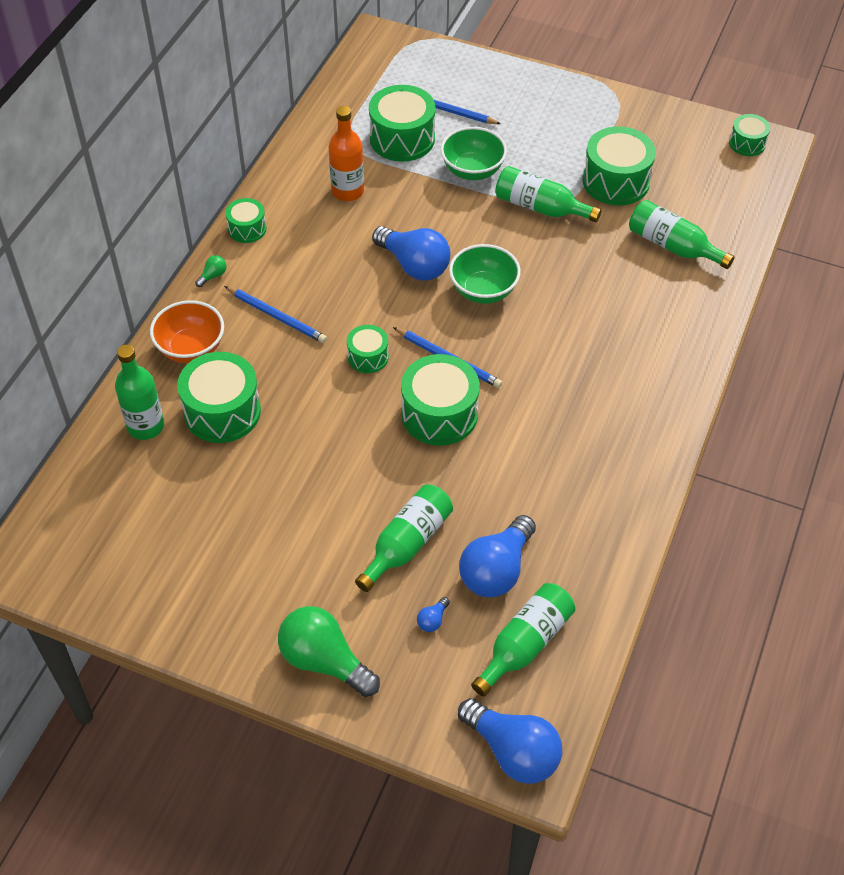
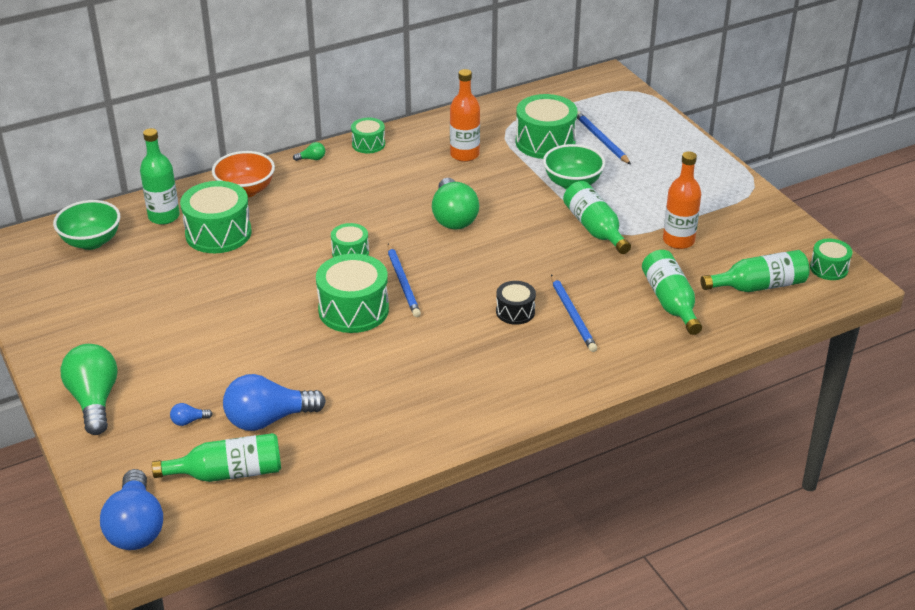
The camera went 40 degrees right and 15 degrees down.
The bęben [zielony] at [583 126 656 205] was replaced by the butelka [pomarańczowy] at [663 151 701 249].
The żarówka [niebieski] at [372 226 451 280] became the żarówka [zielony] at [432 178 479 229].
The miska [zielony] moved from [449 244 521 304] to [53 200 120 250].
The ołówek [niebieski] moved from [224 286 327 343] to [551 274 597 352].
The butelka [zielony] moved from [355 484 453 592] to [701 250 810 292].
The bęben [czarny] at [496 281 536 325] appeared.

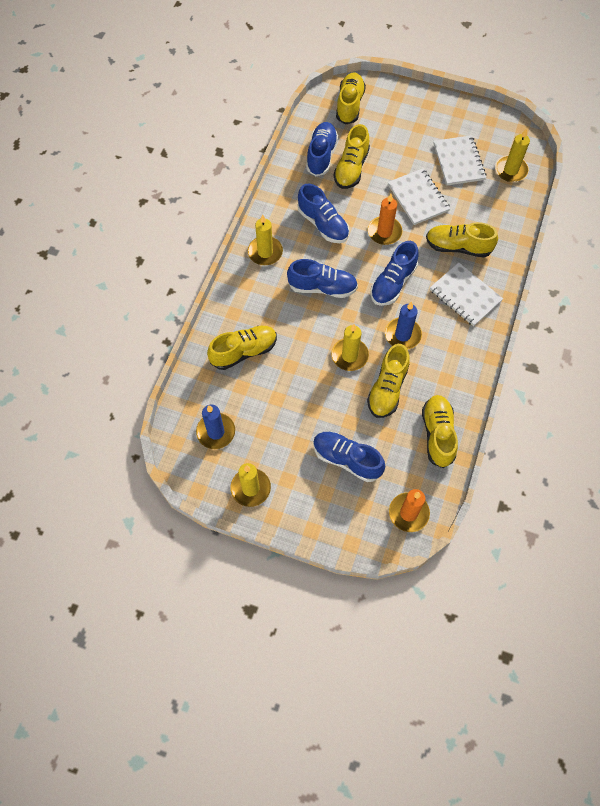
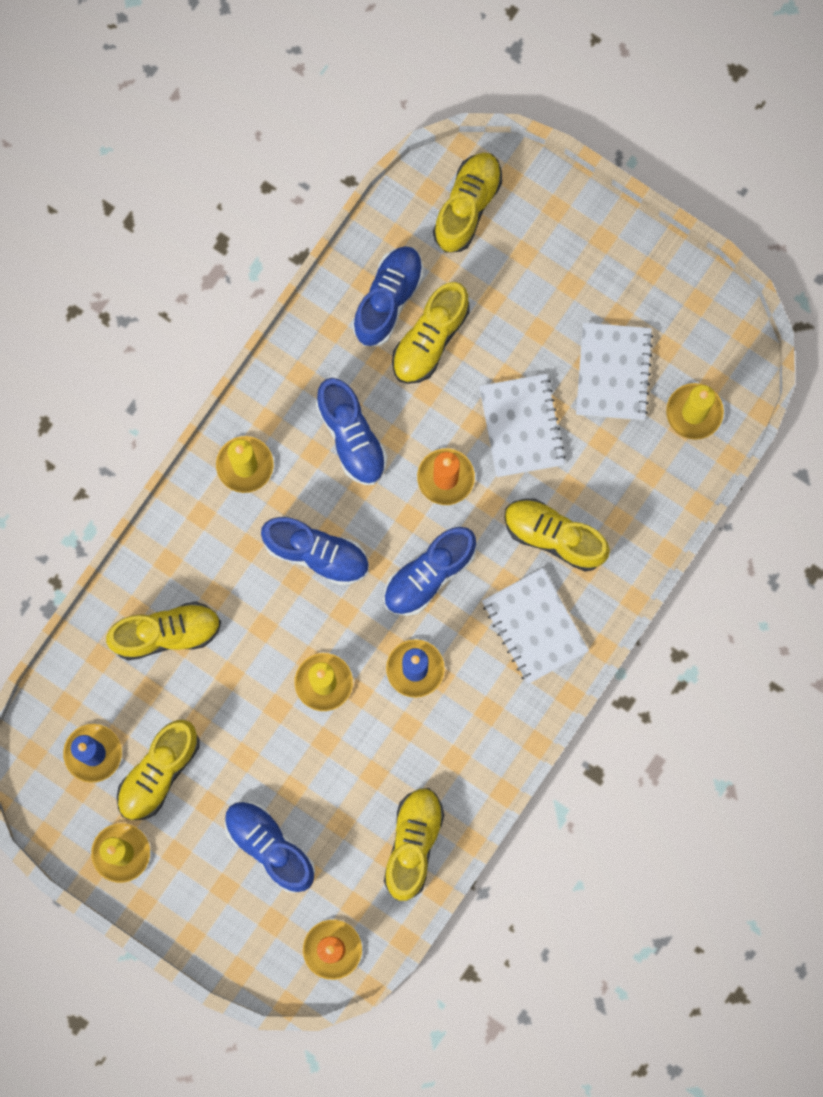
The camera went 15 degrees right and 15 degrees up.
The but [żółty] moved from [367 344 410 418] to [117 720 199 820].

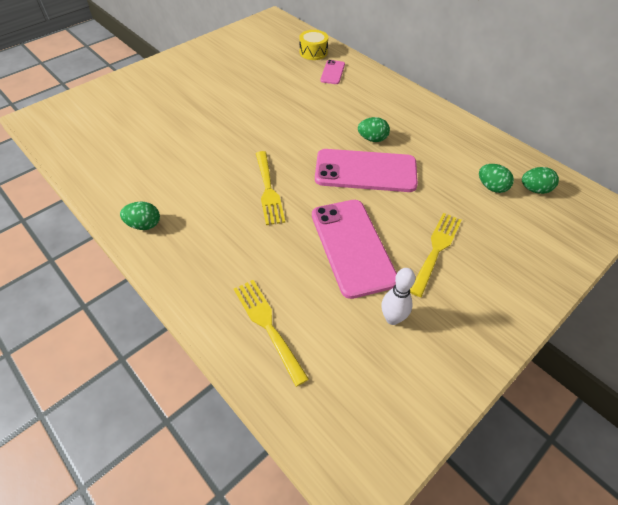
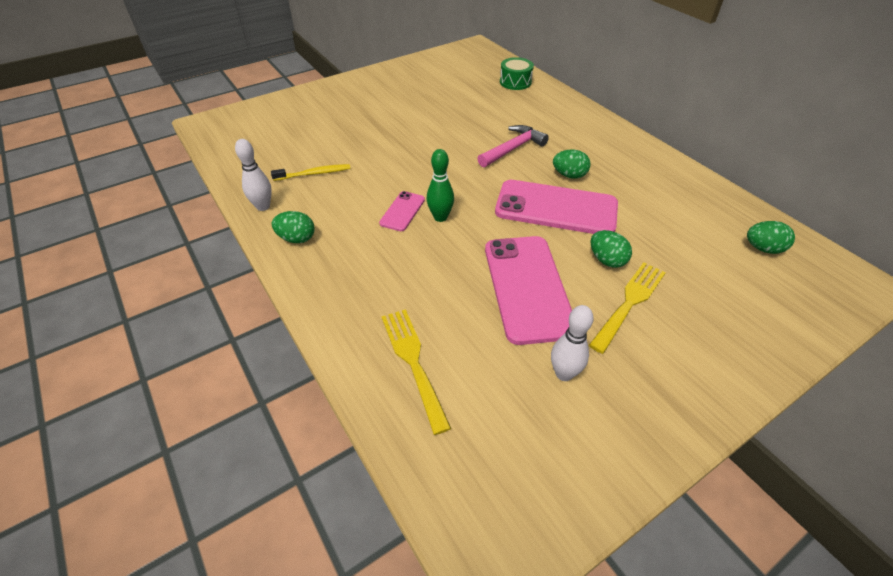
The camera went 10 degrees right and 5 degrees down.
The bęben [żółty] at [299 30 328 60] became the bęben [zielony] at [500 57 534 90].
The telefon [różowy] moved from [320 60 345 84] to [379 191 425 231].
The widelec [żółty] at [256 151 285 225] was replaced by the kręgiel [zielony] at [427 149 454 222].
The jajko [zielony] moved from [479 164 514 193] to [591 230 632 268].
The młotek [różowy] at [477 125 549 167] appeared.
The kręgiel [biały] at [235 139 272 211] appeared.
The szczoteczka do zębów [żółty] at [271 164 351 181] appeared.

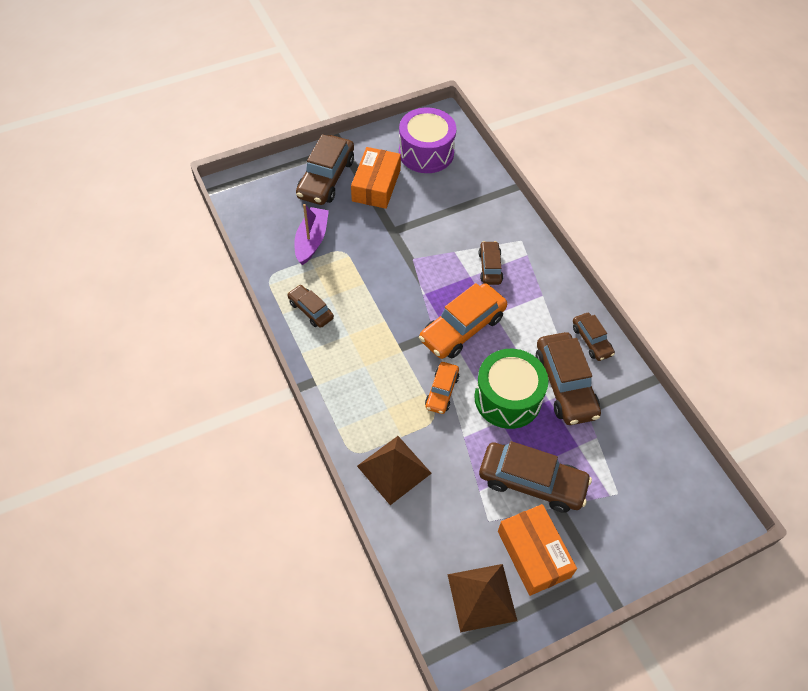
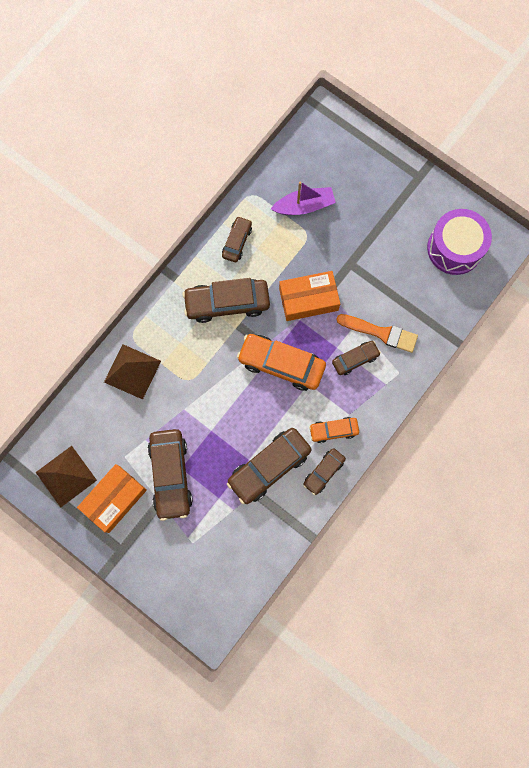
The camera went 65 degrees right and 20 degrees up.
The samochód [brązowy] moved from [296 134 354 205] to [182 278 270 323].
The pudełko [pomarańczowy] moved from [351 147 401 209] to [279 271 340 321].
The bęben [zielony] at [474 349 548 429] disappeared.
The samochód [pomarańczowy] moved from [425 362 459 414] to [309 417 359 443].
The pędzel [pomarańczowy] at [336 314 418 353] appeared.

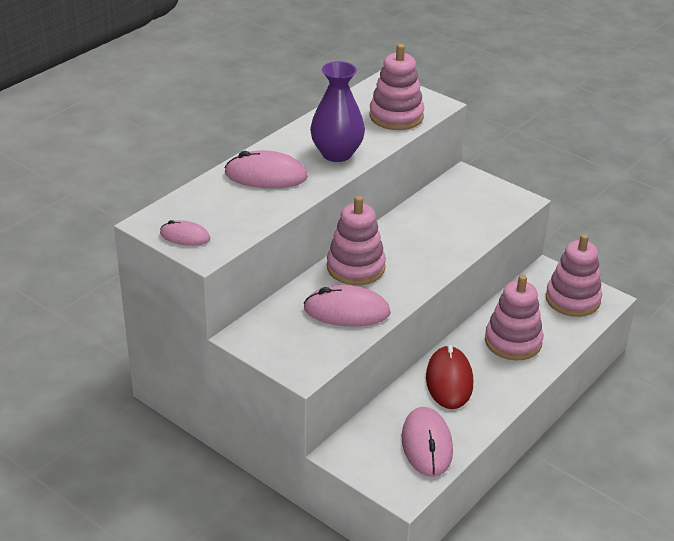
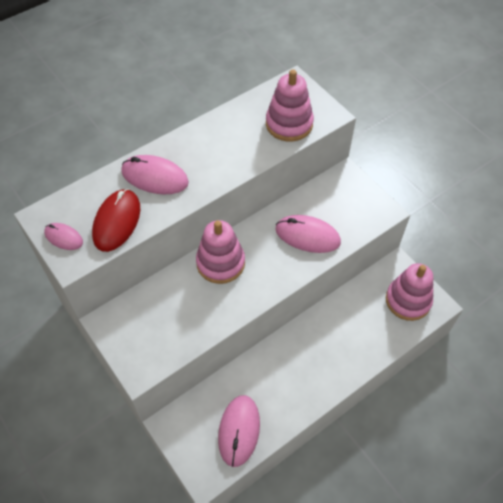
The camera went 15 degrees right and 20 degrees up.
The wazon [fioletowy] at [310 61 365 162] disappeared.
The zabawka nakładanka [różowy] at [485 275 543 360] disappeared.
The myszka [różowy] moved from [303 285 391 327] to [276 215 341 253].
The myszka [czerwony] moved from [426 345 473 409] to [92 189 140 252].

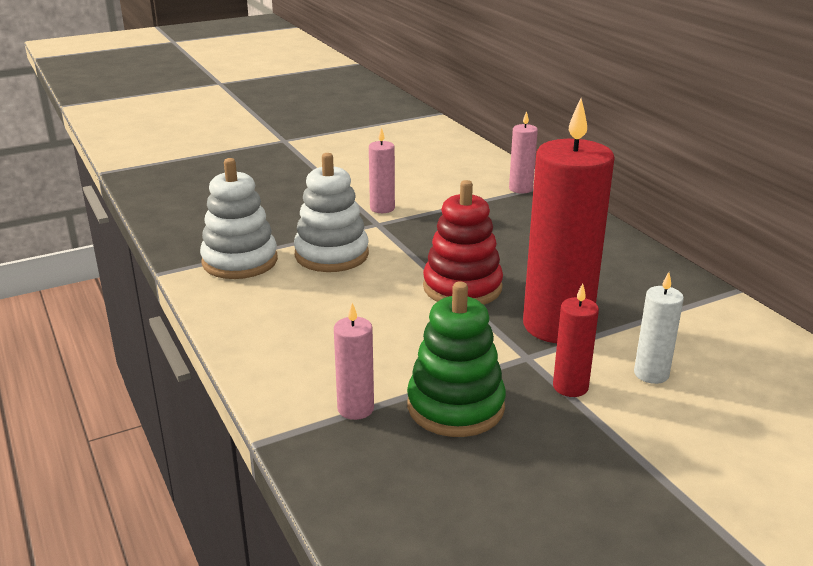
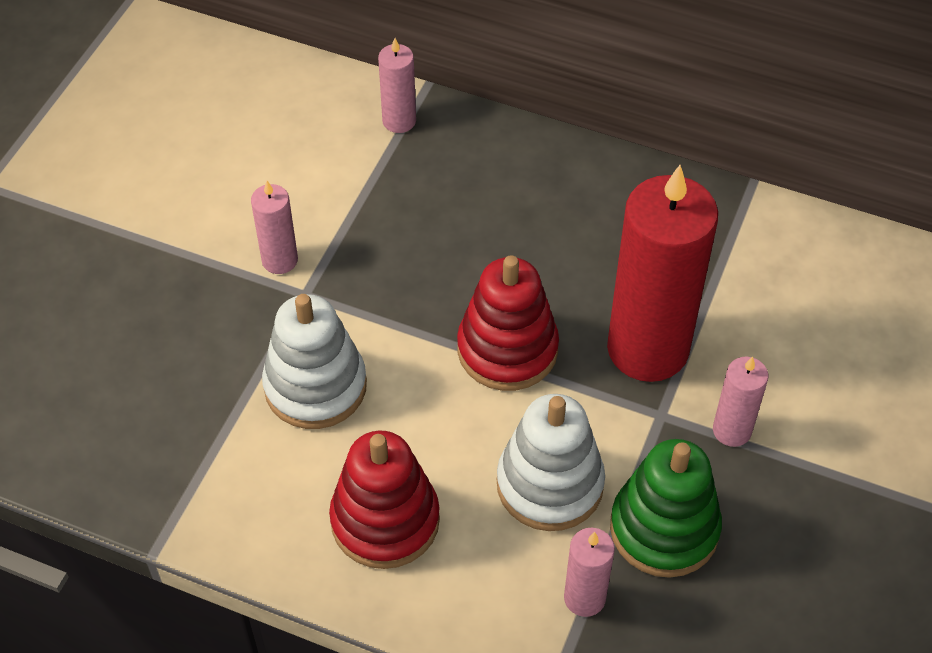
The camera went 40 degrees left and 25 degrees up.
The zabawka nakładanka [biały] moved from [200 158 278 279] to [497 394 605 531].
The świeca [biały] at [634 272 684 384] disappeared.
The świeca [czerwony] at [553 283 599 397] became the świeca [różowy] at [713 356 769 447].
The zabawka nakładanka [czerwony] at [329 430 440 569] appeared.

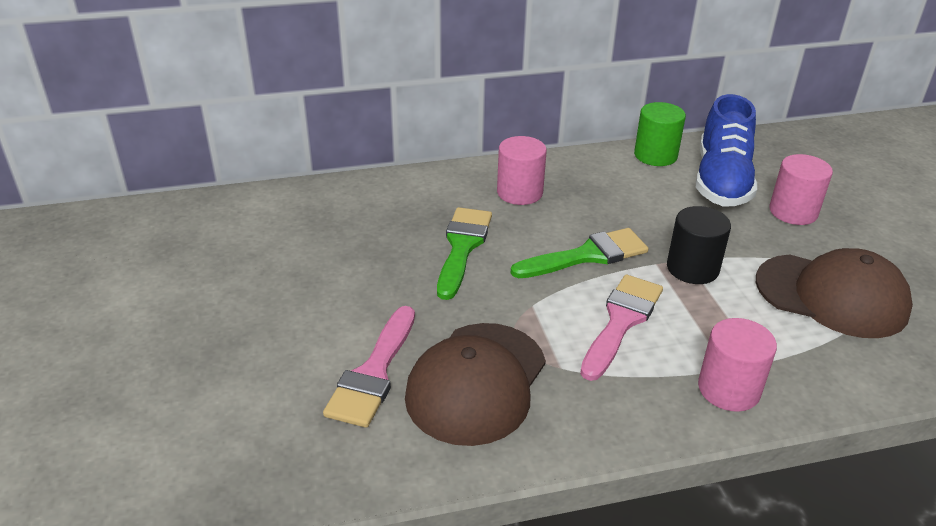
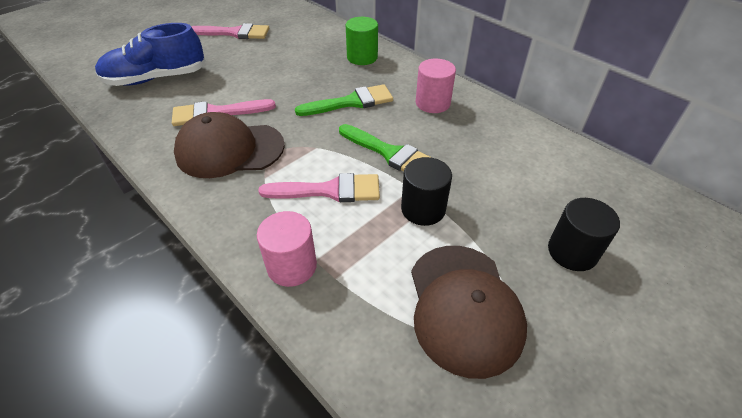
The camera went 60 degrees right and 10 degrees up.
The but [niebieski] moved from [696 94 757 207] to [95 23 206 86].
The walec [zielony] moved from [634 102 686 166] to [346 17 378 65].
The walec [różowy] at [769 154 833 225] became the walec [czarny] at [548 198 620 271].
The pędzel [różowy] at [191 23 269 39] appeared.

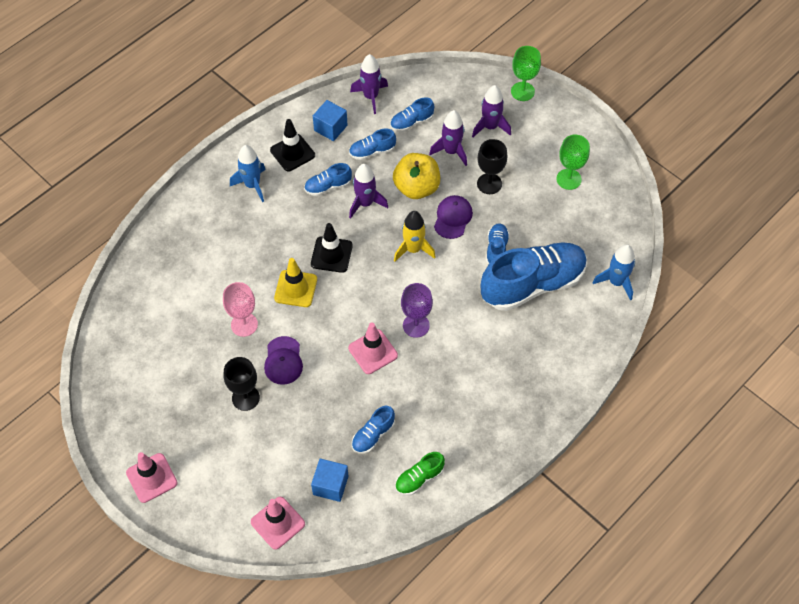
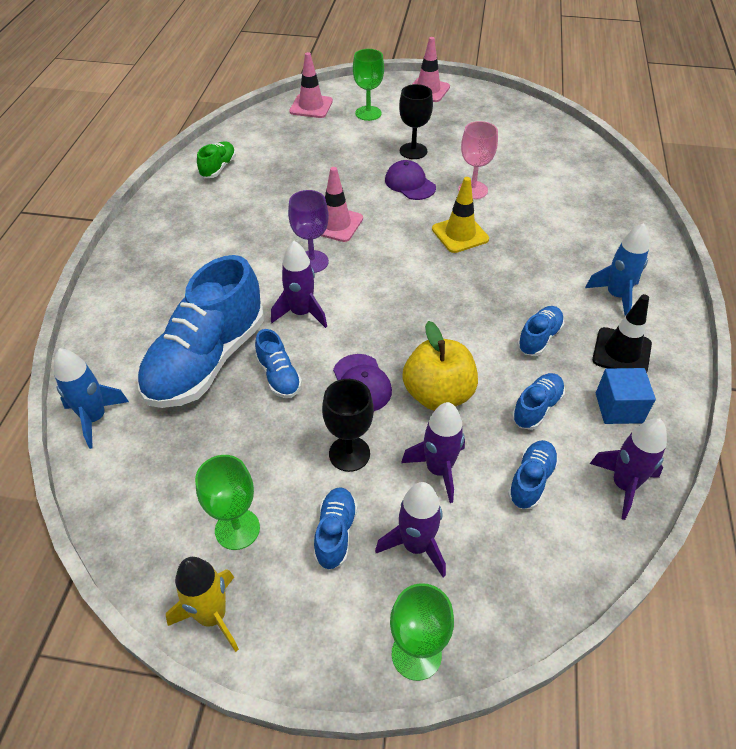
The camera went 145 degrees right and 10 degrees down.
The rakieta [fioletowy] moved from [349 164 388 219] to [271 241 327 328].
The rakieta [żółty] moved from [394 211 436 262] to [166 557 239 652].
The pachołek [czarny] at [311 223 353 273] disappeared.
The but [niebieski] moved from [352 406 395 454] to [314 487 357 570].
The sześcian [niebieski] at [311 458 348 502] disappeared.
The kielich [zielony] at [353 49 384 121] appeared.

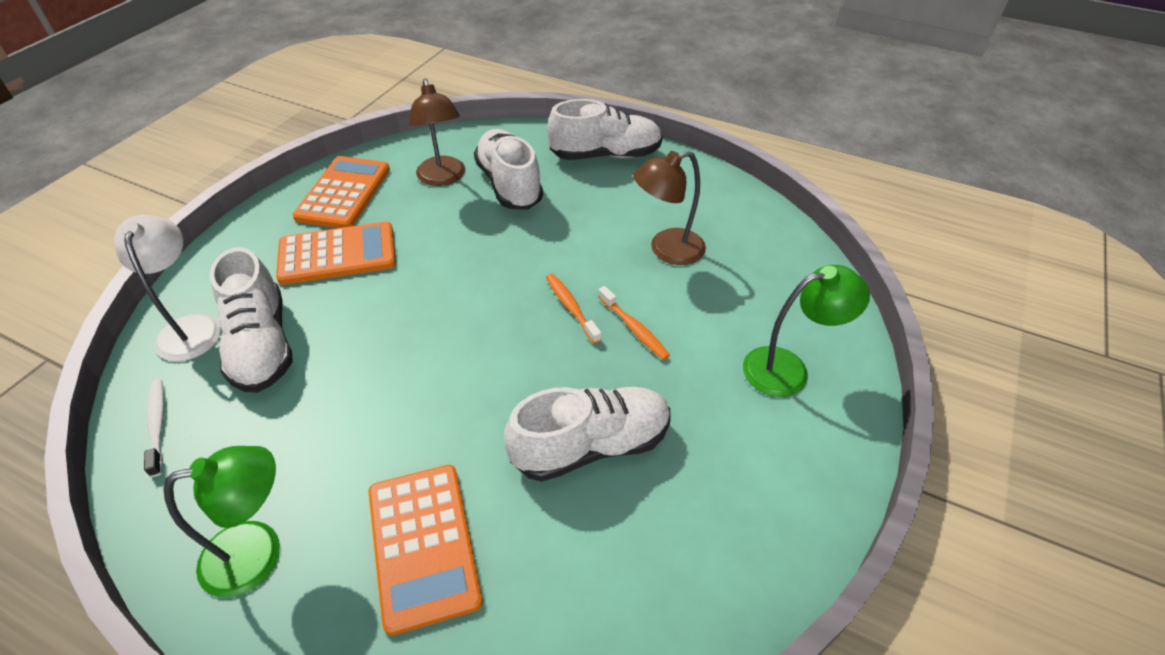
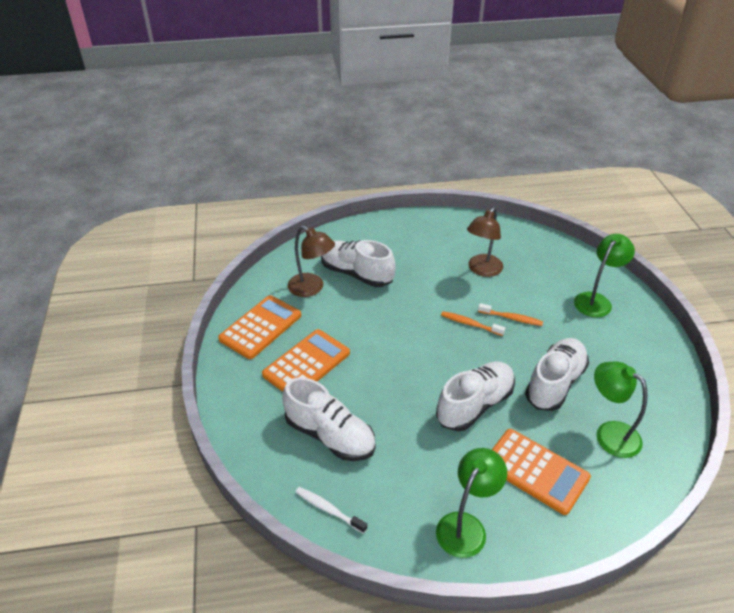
The camera went 35 degrees left and 5 degrees down.
The but [biały] moved from [547 99 663 160] to [436 361 515 431].
The kalkulator [pomarańczowy] at [293 156 390 228] turned 60 degrees clockwise.
The lampka [biały] at [114 215 221 362] disappeared.
The lampka [zielony] at [594 361 647 458] appeared.

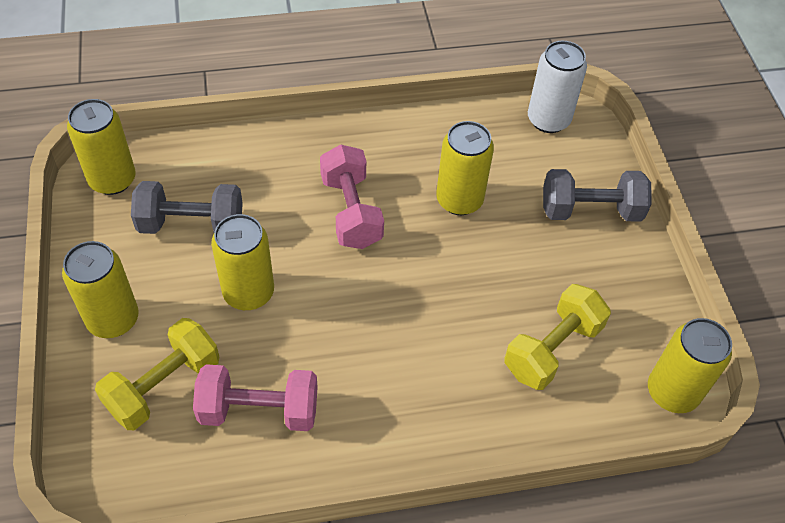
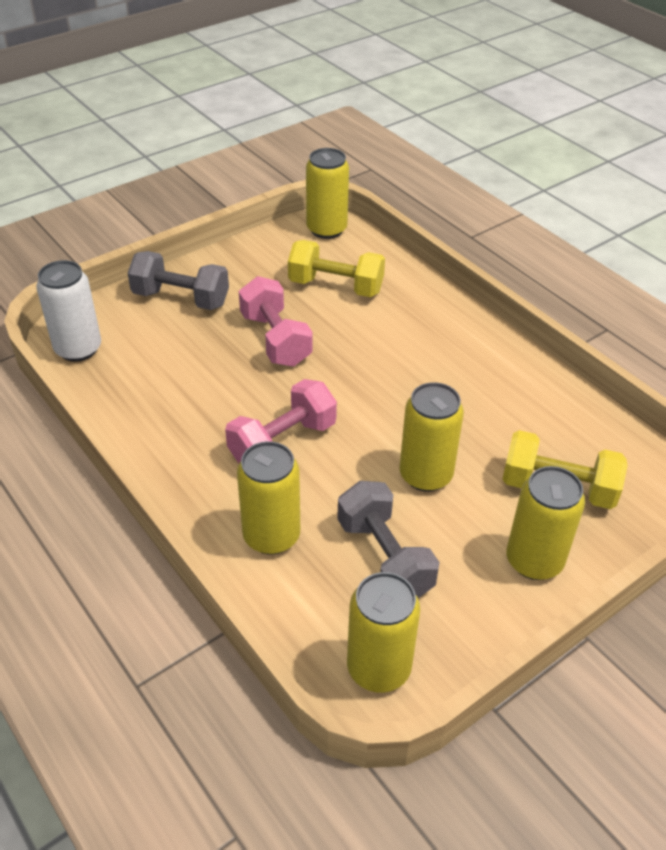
The camera went 115 degrees left and 10 degrees down.
The puszka [żółty] moved from [436 121 494 215] to [237 441 300 555].
The hantel [szary] at [543 169 651 222] turned 45 degrees counterclockwise.
The hantel [różowy] moved from [193 364 318 431] to [239 276 312 367].

